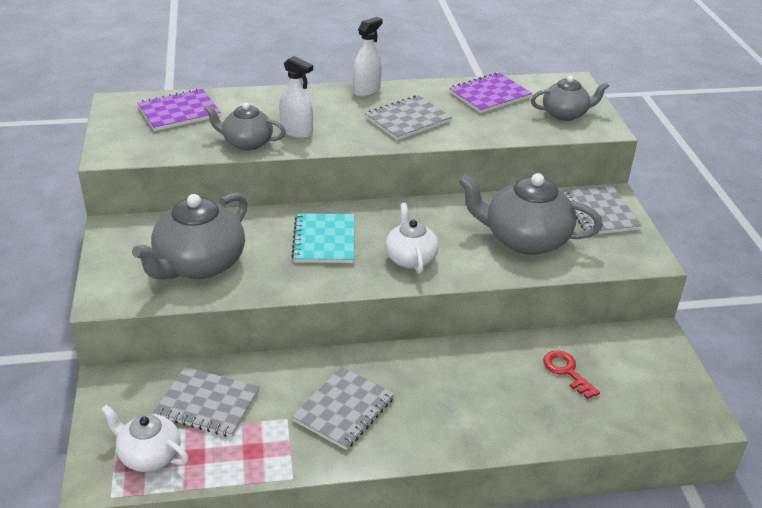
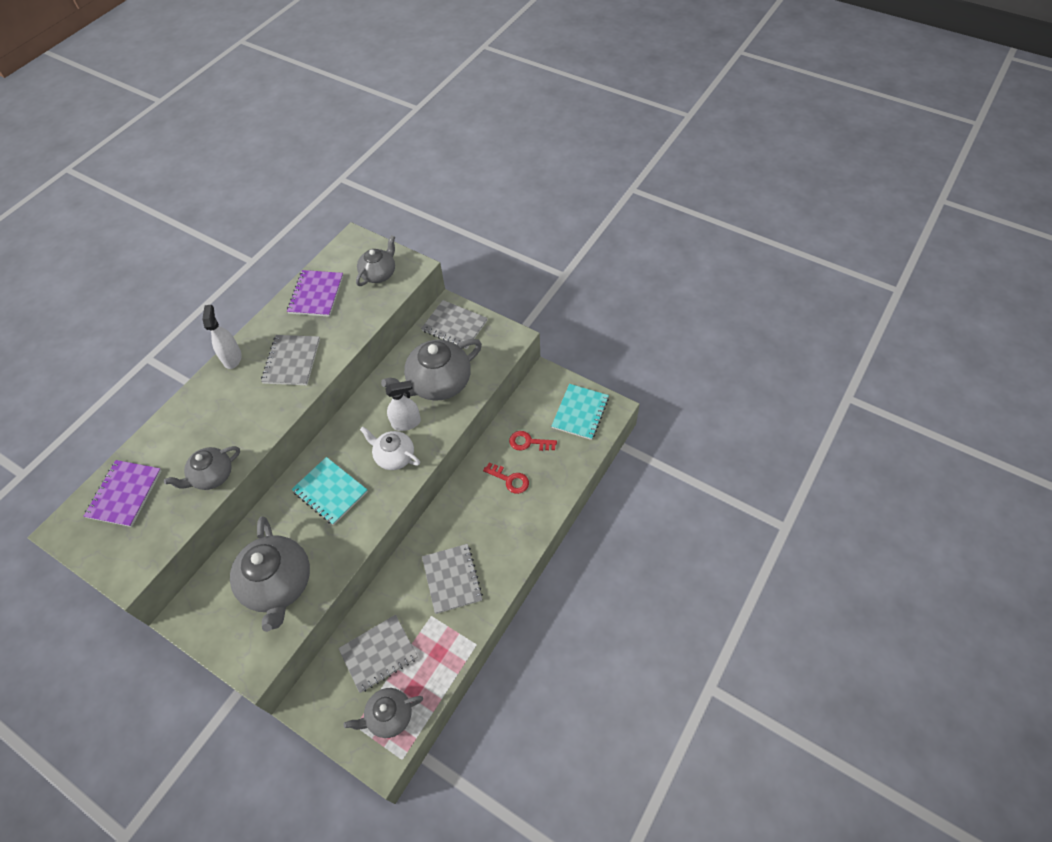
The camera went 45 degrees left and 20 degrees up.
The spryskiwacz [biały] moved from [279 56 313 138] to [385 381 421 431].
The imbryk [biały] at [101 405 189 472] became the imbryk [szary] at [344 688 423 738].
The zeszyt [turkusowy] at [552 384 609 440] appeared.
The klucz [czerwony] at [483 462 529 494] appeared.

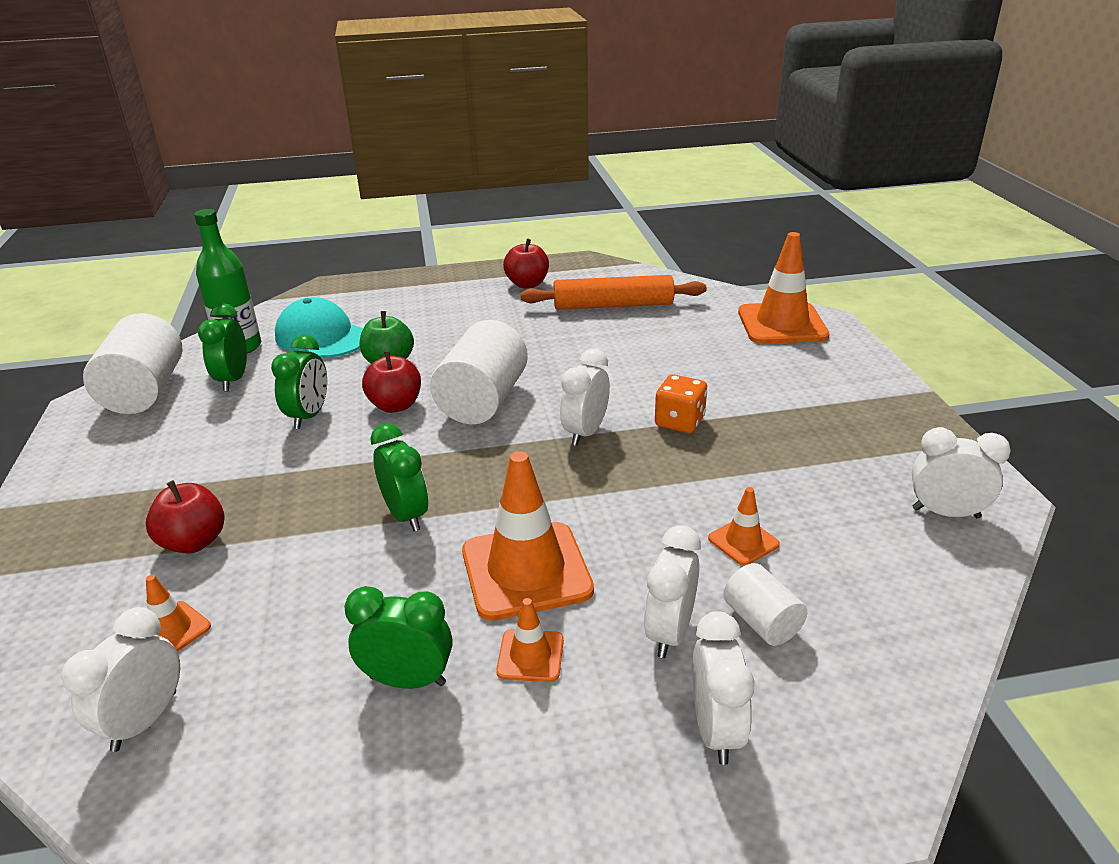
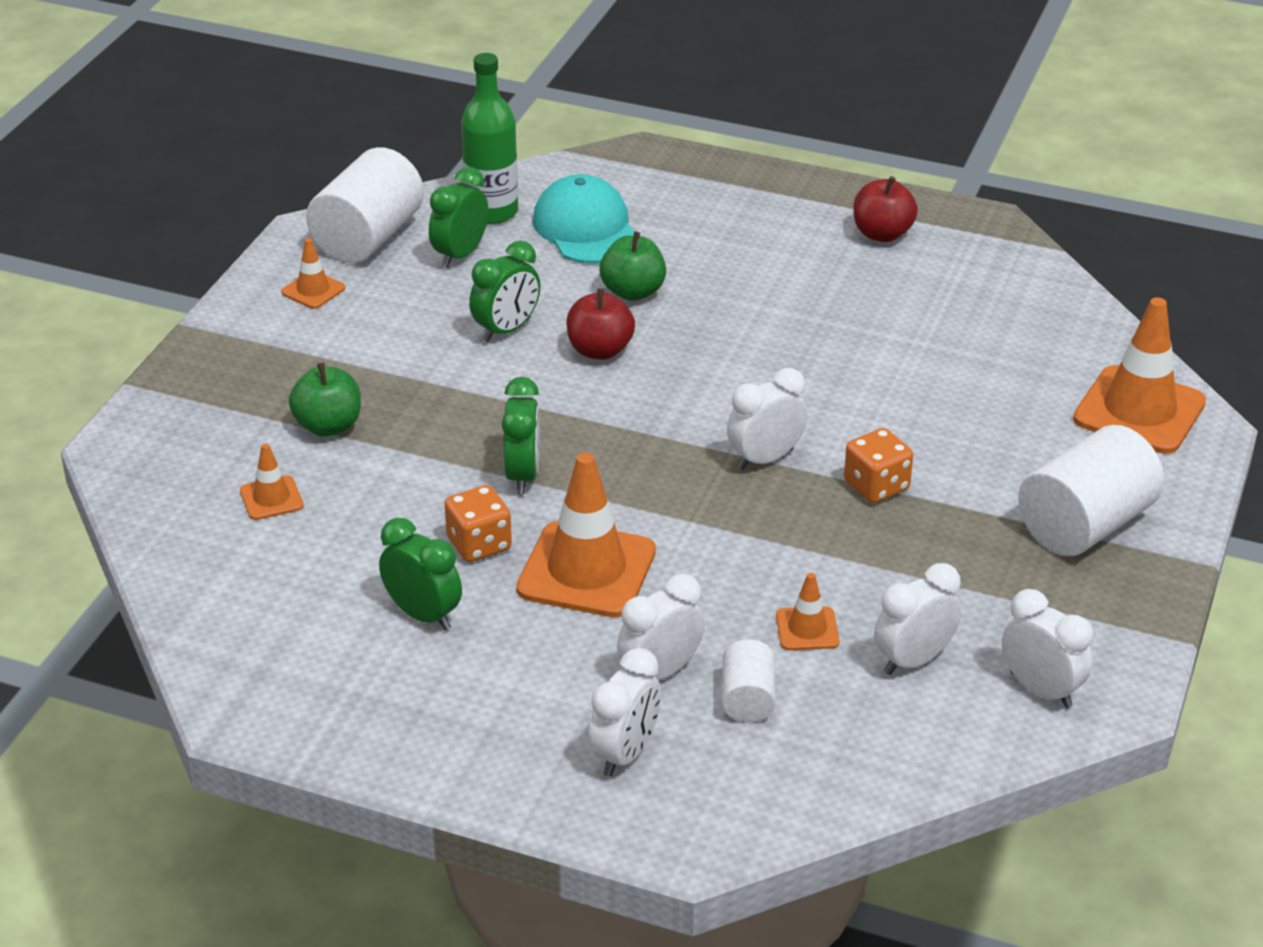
The camera went 30 degrees right and 5 degrees up.
The wałek do ciasta [pomarańczowy] at [520 275 707 310] disappeared.
The walec [biały] moved from [430 320 528 424] to [1018 425 1164 556].
The jabłko [czerwony] at [146 480 225 554] became the jabłko [zielony] at [289 363 361 437].
The pachołek [pomarańczowy] moved from [496 598 564 682] to [281 238 345 309].
The budzik [biały] moved from [62 607 180 752] to [874 563 961 675].
The kostka do gry [pomarańczowy] at [444 485 512 562] appeared.

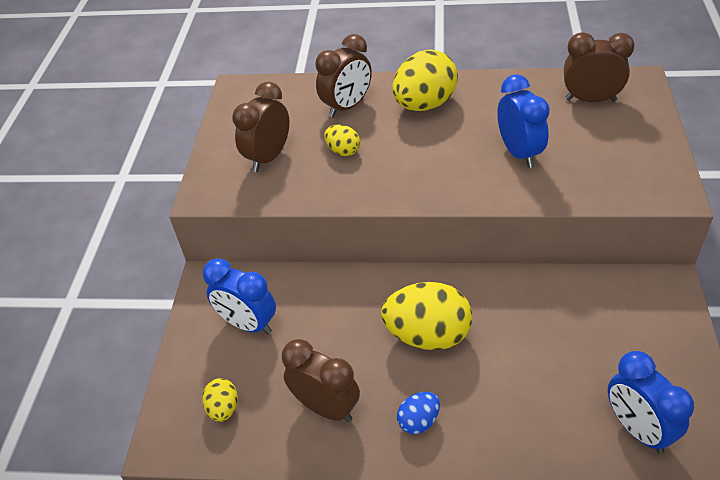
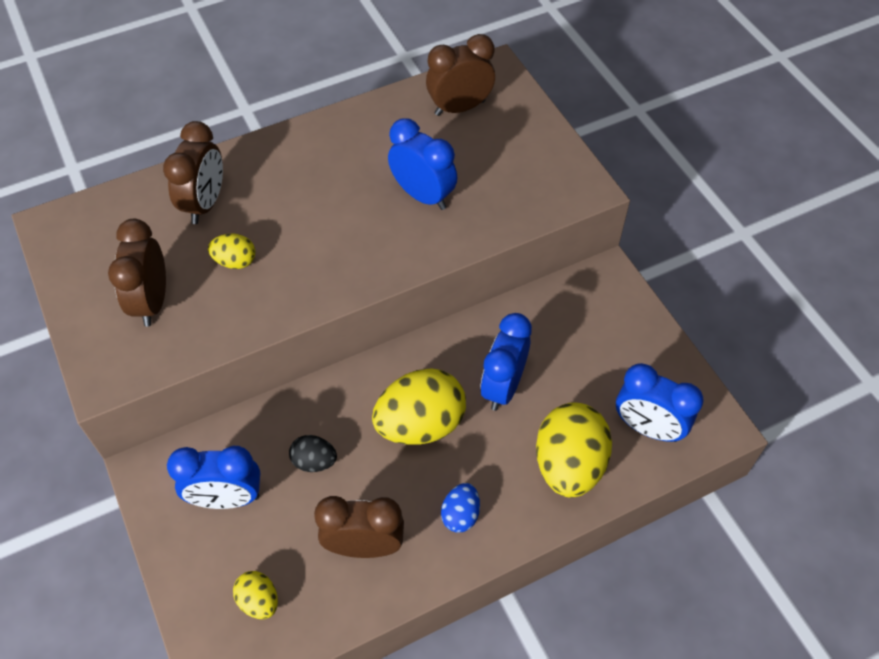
The camera went 35 degrees left and 10 degrees up.
The jajko [żółty] moved from [392 50 458 111] to [536 402 612 498].
The budzik [niebieski] at [480 313 532 411] appeared.
The jajko [czarny] at [289 435 337 472] appeared.

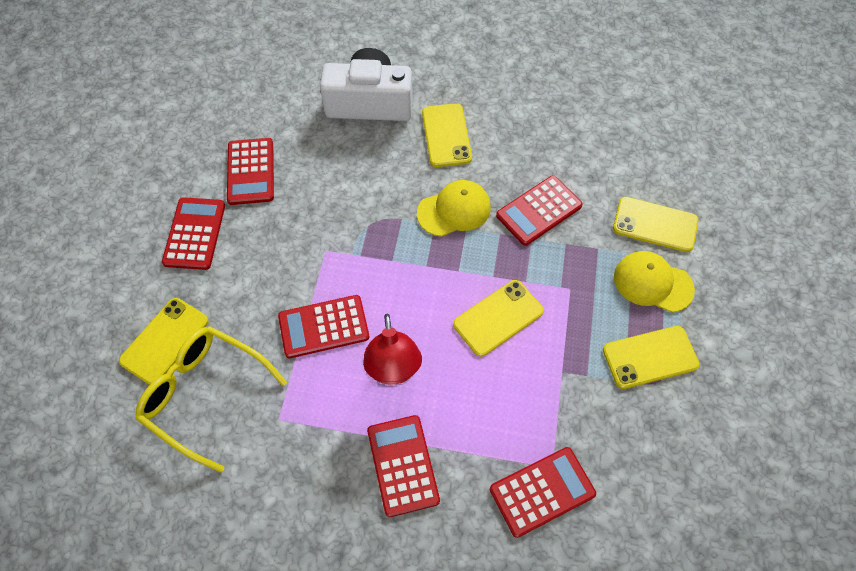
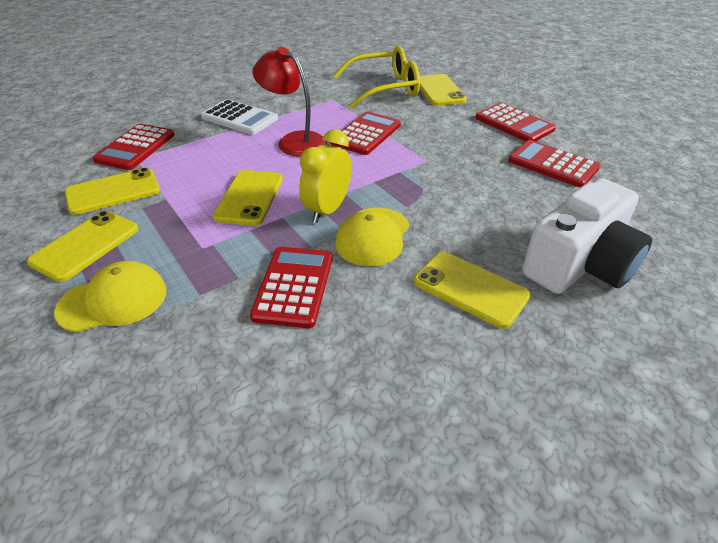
The camera went 135 degrees right and 20 degrees down.
The telefon [żółty] moved from [613 197 698 252] to [65 168 160 215].
The kalkulator [czerwony] at [367 415 440 517] became the kalkulator [biały] at [201 99 278 135].
The budzik [żółty] at [299 129 352 223] appeared.

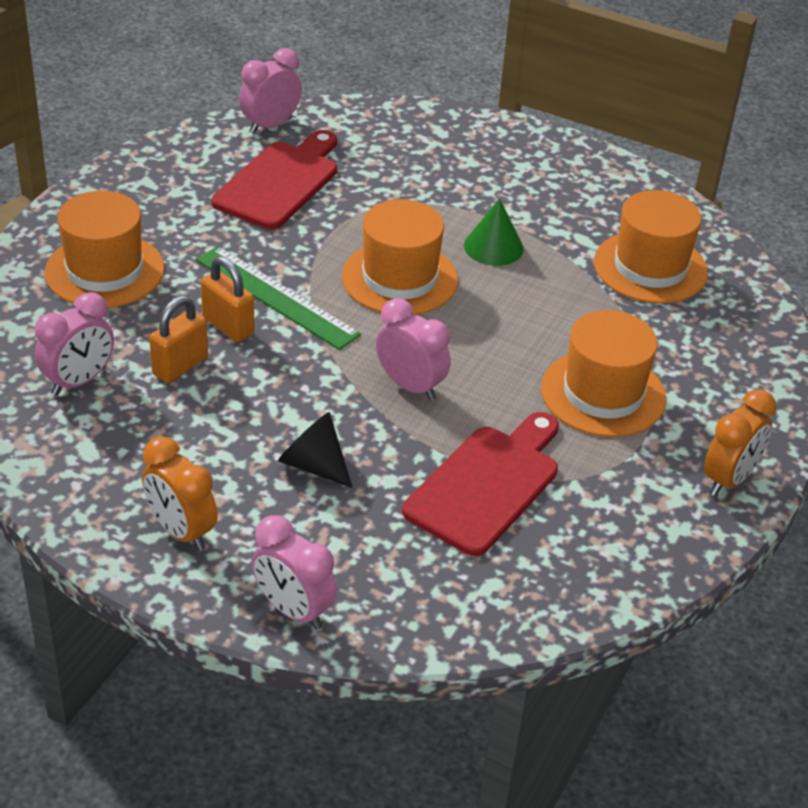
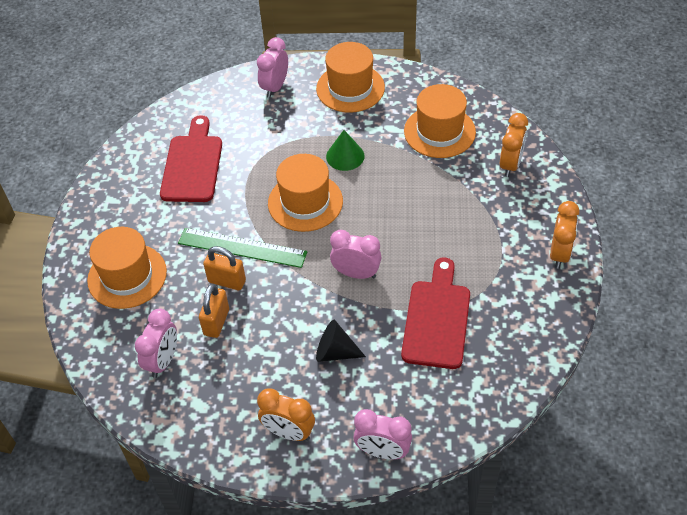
The camera went 20 degrees left and 10 degrees up.
The budzik [różowy] moved from [239 48 302 134] to [257 37 288 98].
The kapelusz [pomarańczowy] moved from [541 310 666 437] to [316 42 385 113].
The budzik [pomarańczowy] at [500 113 528 177] appeared.

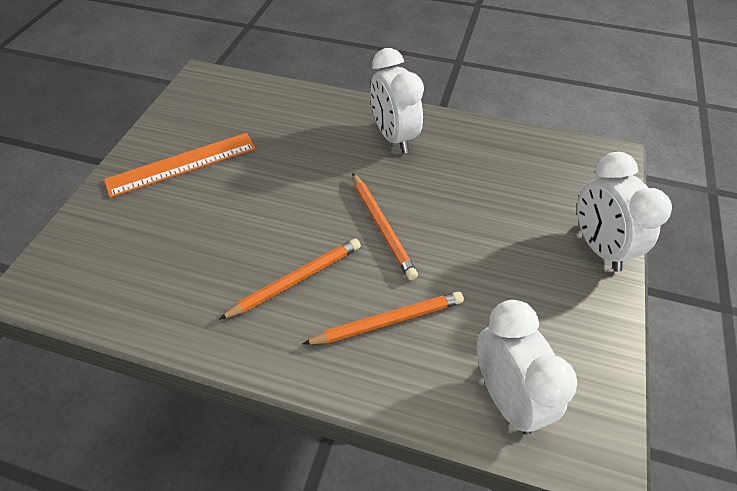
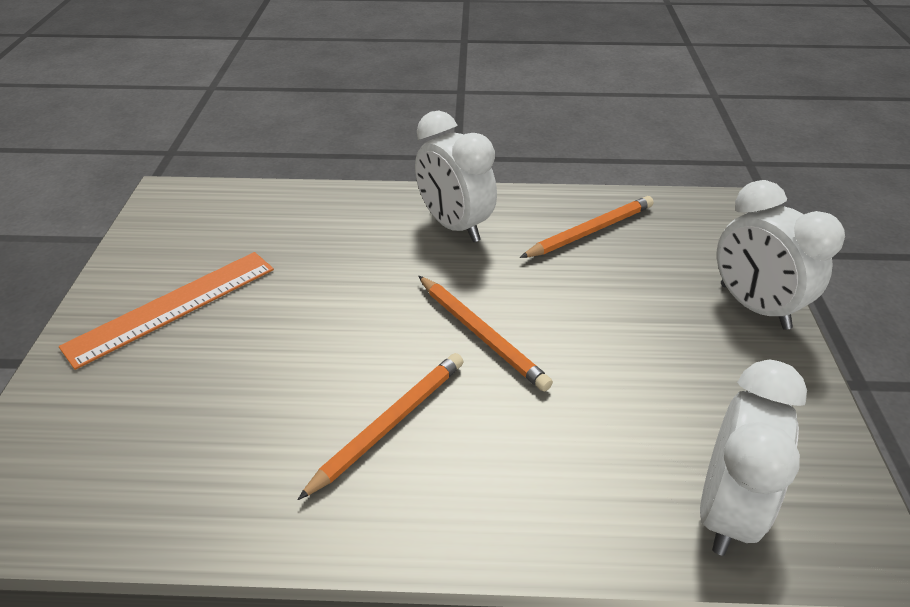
The camera went 15 degrees left and 10 degrees down.
The ołówek [pomarańczowy] moved from [303 291 464 345] to [520 196 654 258].
The budzik [biały] at [477 300 577 435] turned 60 degrees clockwise.

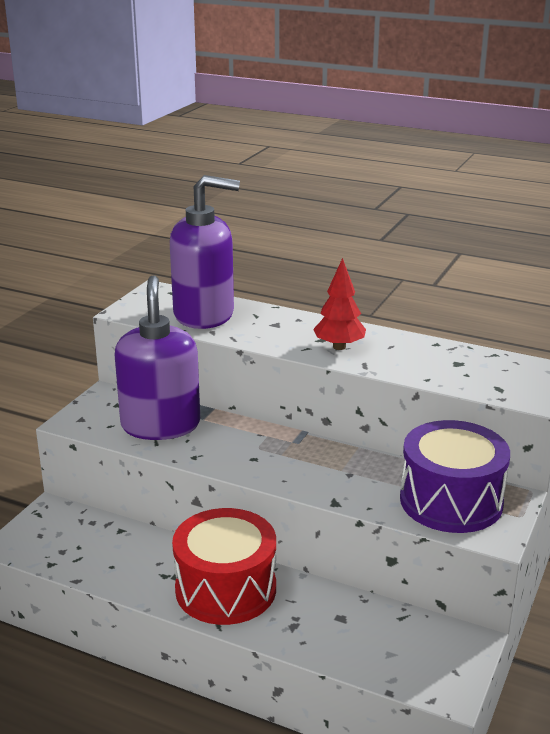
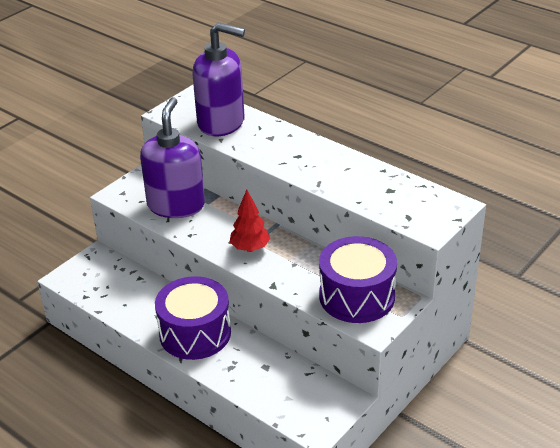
The camera went 15 degrees right and 10 degrees up.
The drzewko [czerwony] moved from [313 258 366 350] to [230 189 270 252].
The bęben [czerwony] at [172 508 276 625] became the bęben [fioletowy] at [155 276 231 360].

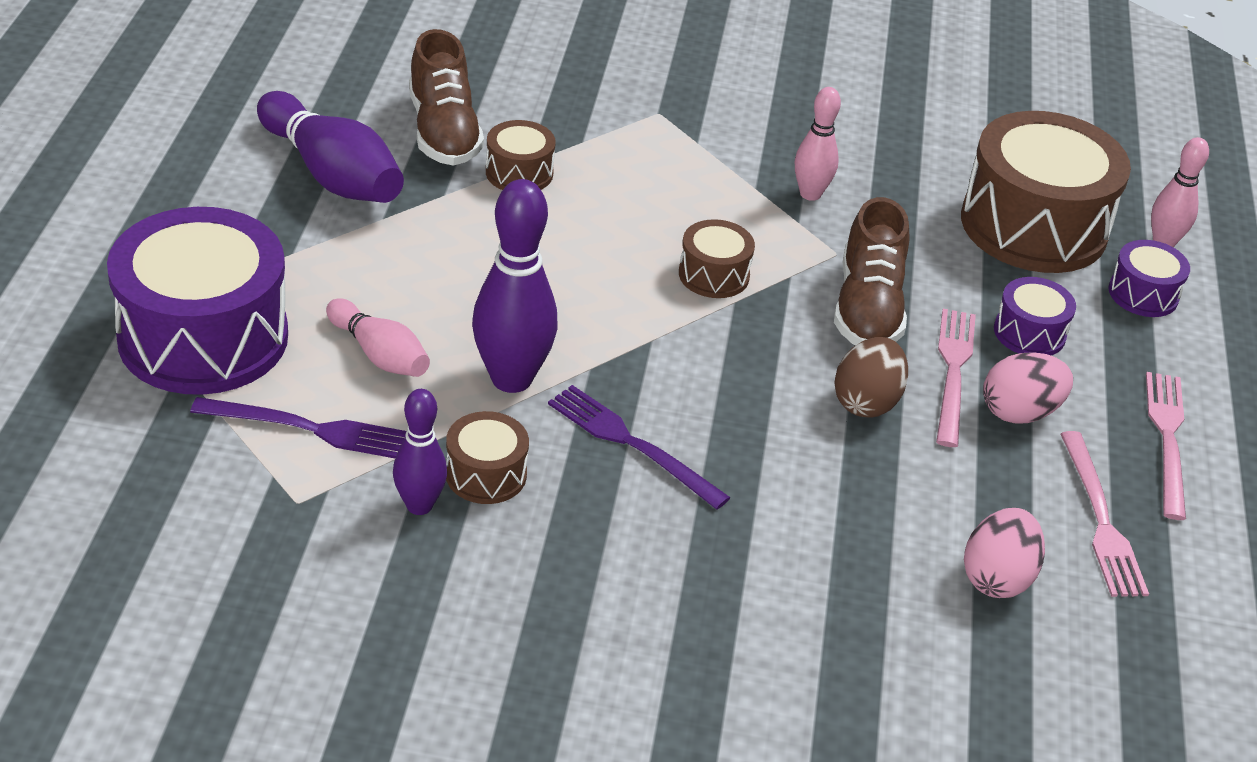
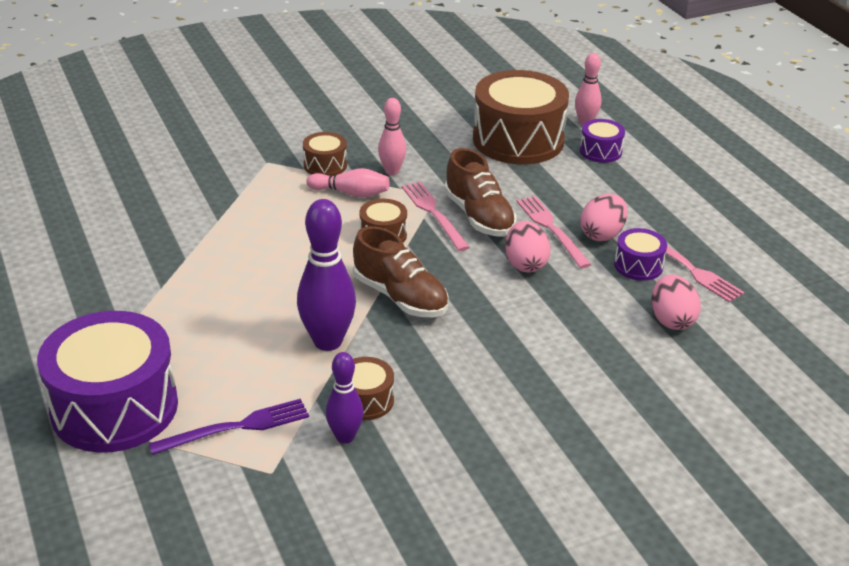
The camera went 30 degrees left and 5 degrees down.
The but [brązowy] moved from [409 29 484 166] to [353 226 449 317].
The kręgiel [fioletowy] at [257 91 404 203] disappeared.
The bęben [brązowy] moved from [486 120 556 190] to [303 132 347 176].
The bęben [fioletowy] moved from [994 277 1076 355] to [614 228 667 281].
The kręgiel [różowy] moved from [326 298 430 377] to [306 168 389 198].
The jajko [brązowy] at [834 337 908 418] became the jajko [różowy] at [505 221 551 272].
The widelec [różowy] moved from [1146 372 1186 520] to [402 182 470 251].
The widelec [fioletowy] at [548 385 731 509] disappeared.

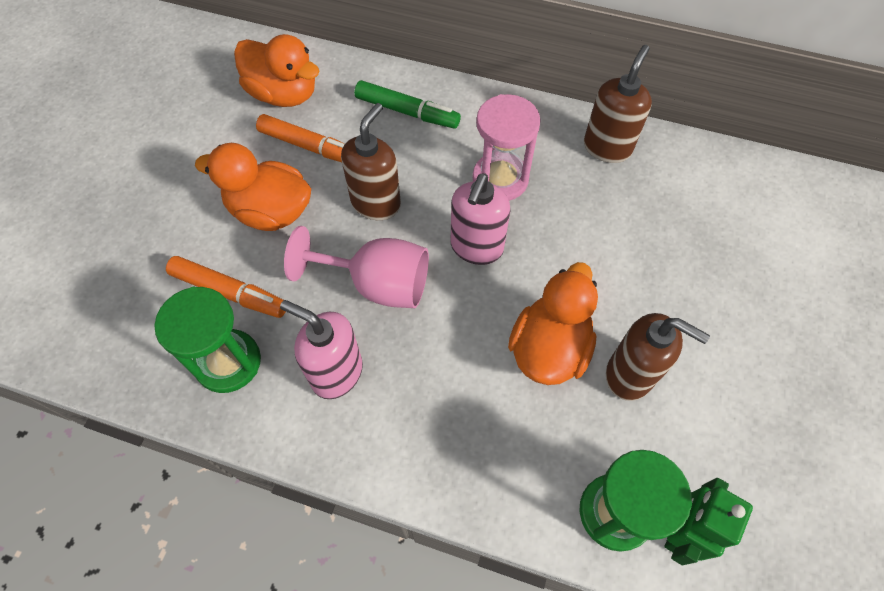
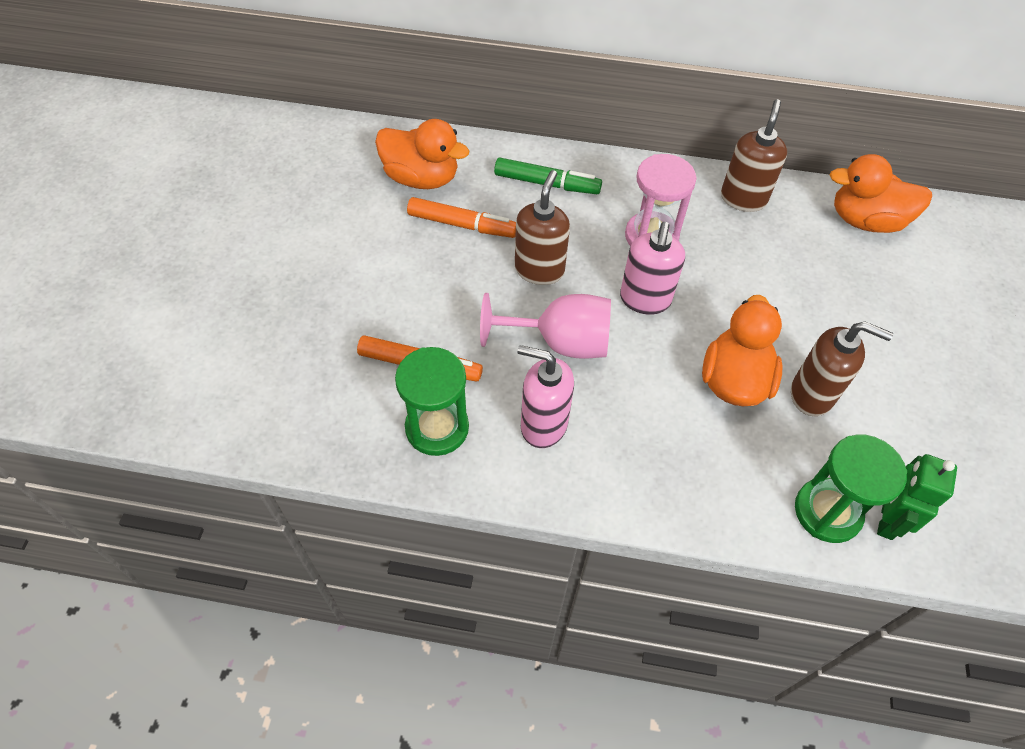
The camera went 10 degrees left and 5 degrees down.
The kaczka [pomarańczowy] moved from [195 143 311 231] to [830 154 932 233].

